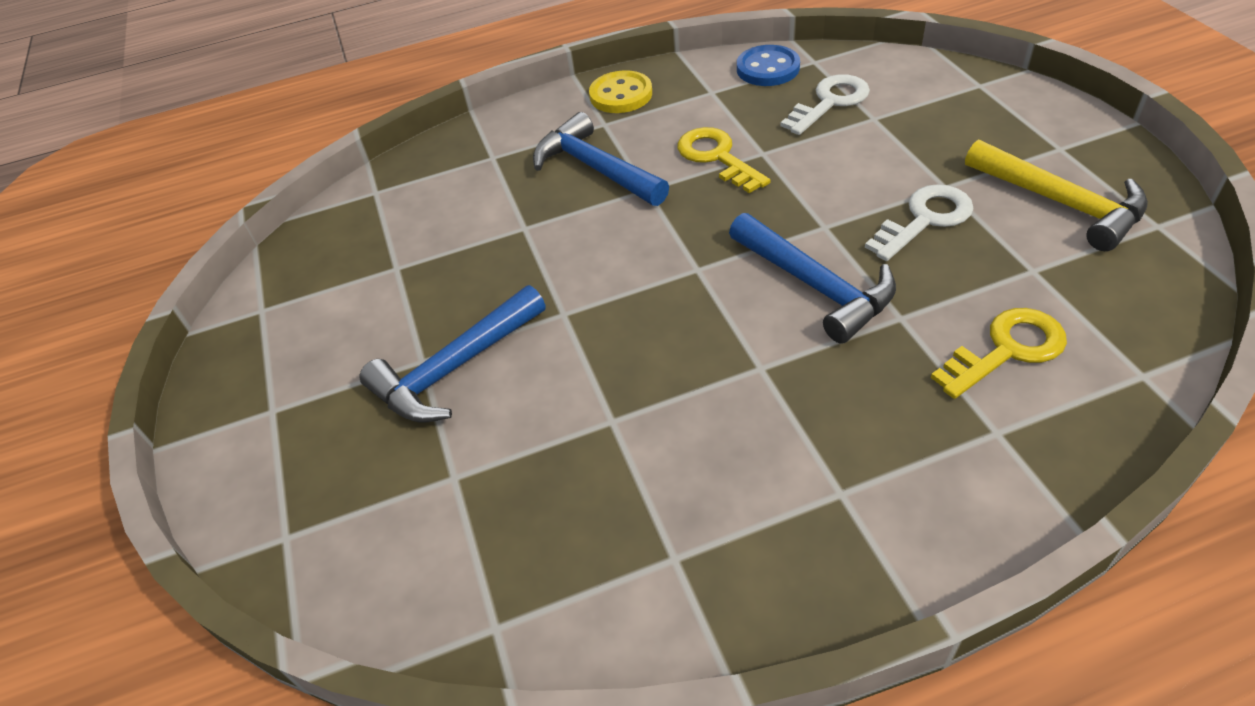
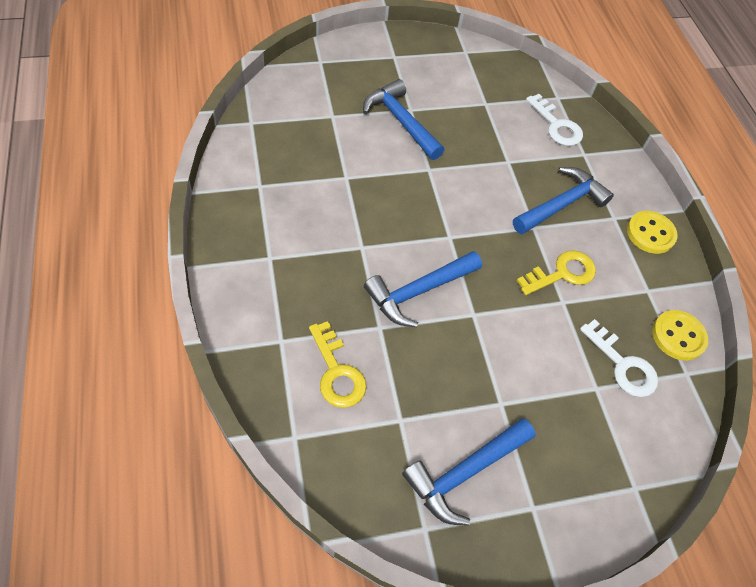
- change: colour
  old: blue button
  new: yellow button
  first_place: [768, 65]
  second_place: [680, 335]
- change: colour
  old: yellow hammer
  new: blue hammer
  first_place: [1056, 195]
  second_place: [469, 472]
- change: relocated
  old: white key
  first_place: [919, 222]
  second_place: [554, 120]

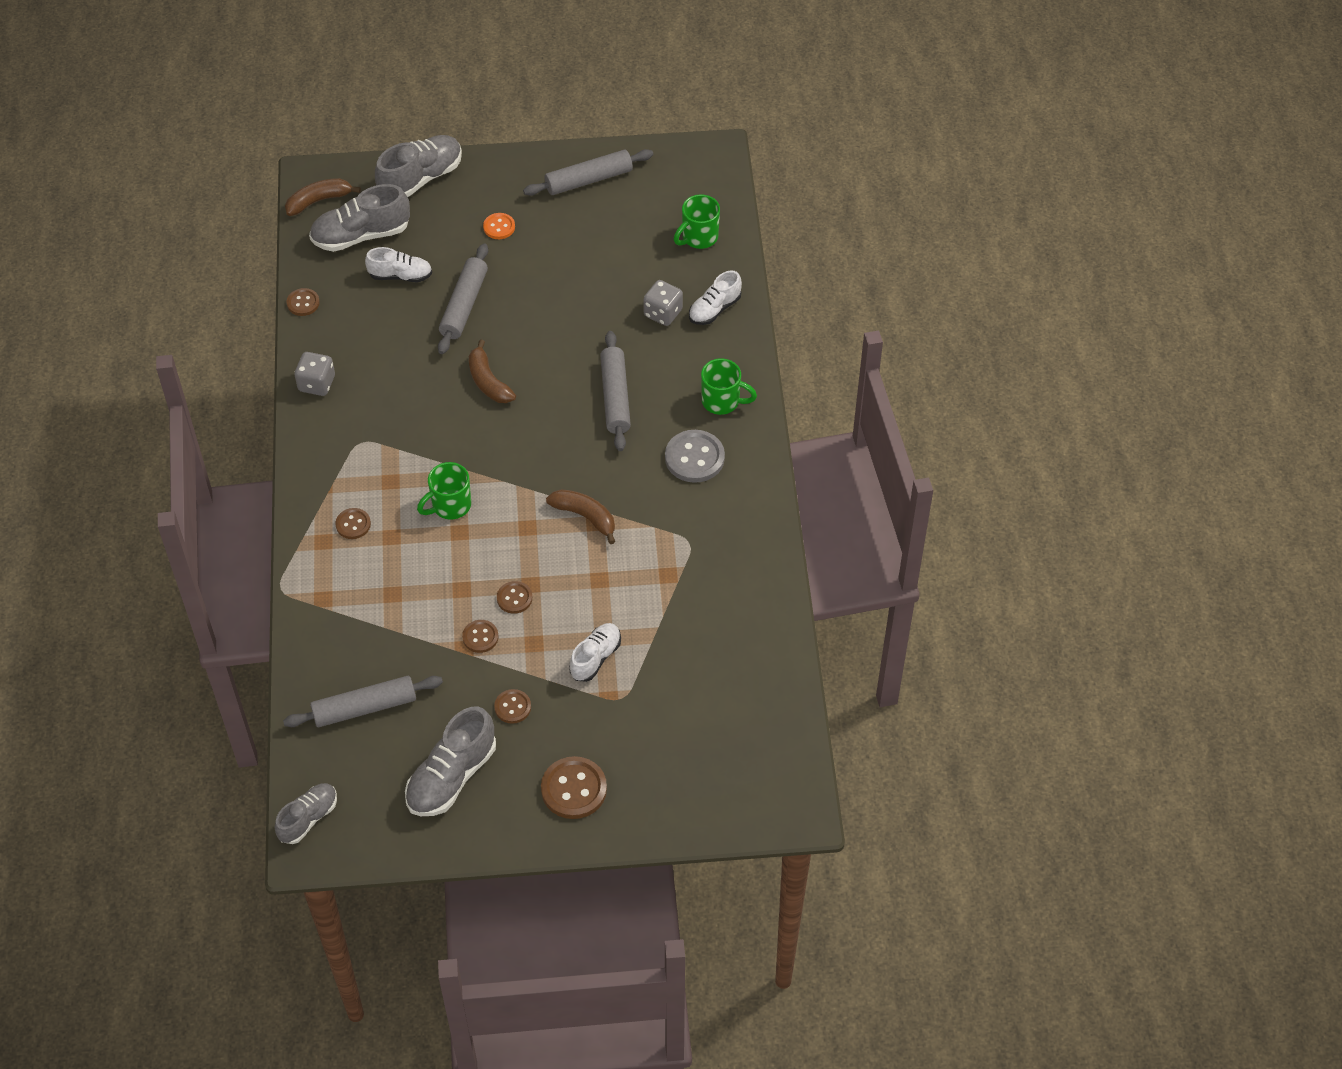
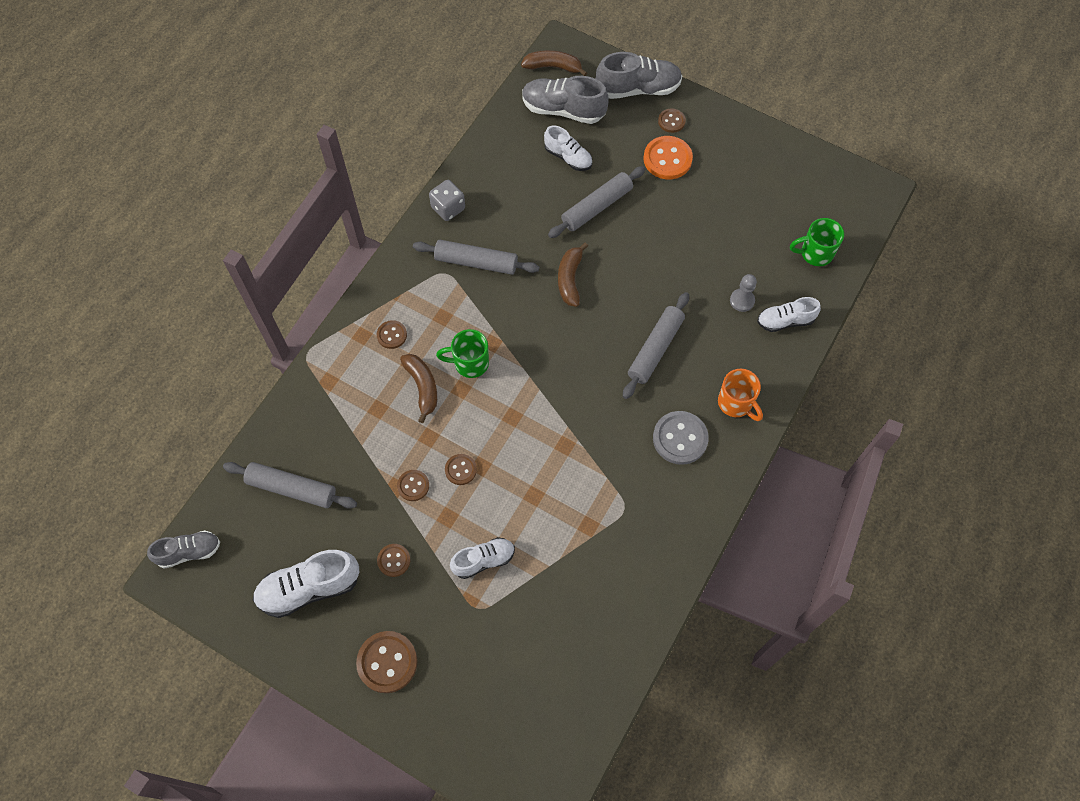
- change: relocated
  old: grey rolling pin
  first_place: [588, 172]
  second_place: [476, 257]
- change: size
  old: orange button
  first_place: [499, 226]
  second_place: [668, 157]
  factor: 1.75
- change: exchanged
  old: grey dice
  new: grey pawn
  first_place: [663, 303]
  second_place: [743, 293]
- change: relocated
  old: brown button
  first_place: [303, 302]
  second_place: [672, 120]
- change: colour
  old: green mug
  new: orange mug
  first_place: [729, 386]
  second_place: [740, 395]
- change: relocated
  old: brown banana
  first_place: [580, 516]
  second_place: [418, 388]
- change: colour
  old: grey shoe
  new: white shoe
  first_place: [450, 761]
  second_place: [306, 584]

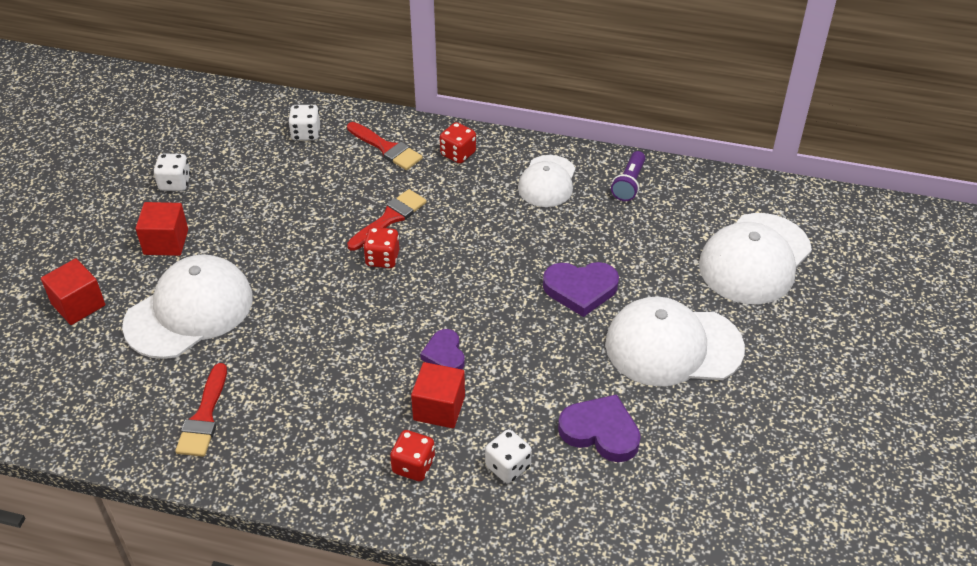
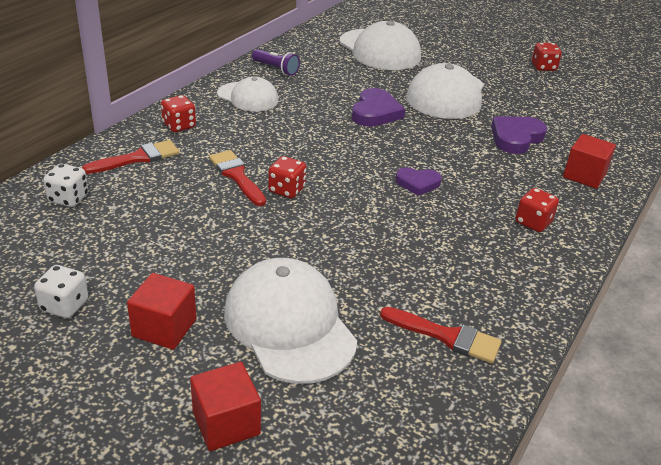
- change: relocated
  old: red cube
  first_place: [438, 395]
  second_place: [589, 161]
- change: missing
  old: white dice
  first_place: [508, 456]
- change: appeared
  new: red dice
  second_place: [547, 57]

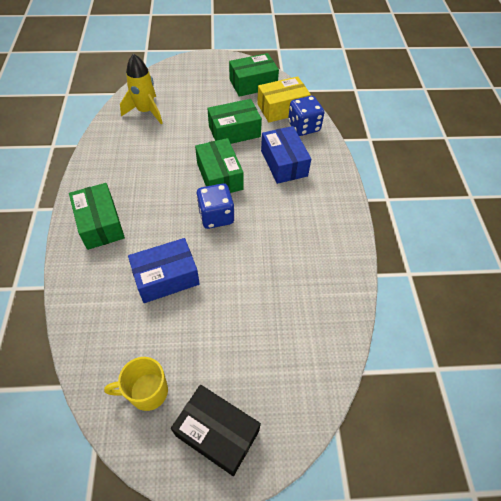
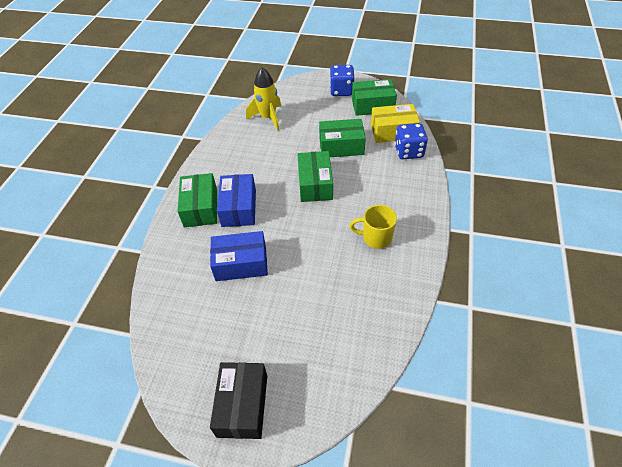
- change: relocated
  old: blue box
  first_place: [286, 155]
  second_place: [236, 200]
- change: relocated
  old: blue dice
  first_place: [215, 206]
  second_place: [342, 80]
- change: relocated
  old: yellow mug
  first_place: [136, 384]
  second_place: [373, 227]
- change: spun
  old: black box
  first_place: [216, 430]
  second_place: [238, 400]
  degrees: 45

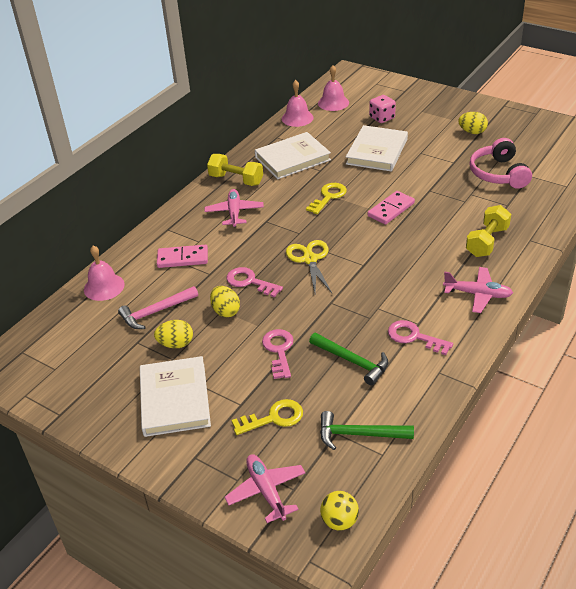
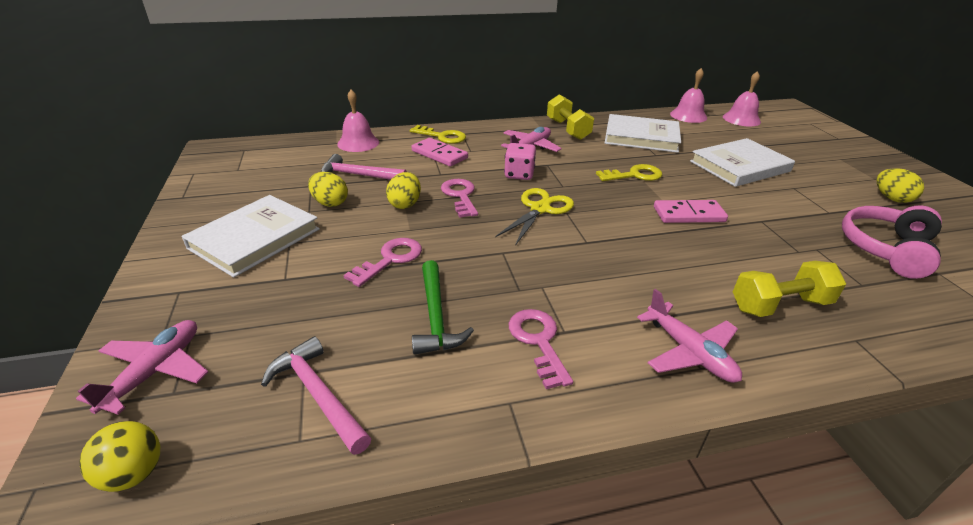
- change: relocated
  old: pink dice
  first_place: [382, 109]
  second_place: [520, 161]
- change: relocated
  old: yellow key
  first_place: [267, 417]
  second_place: [438, 134]
- change: colour
  old: green hammer
  new: pink hammer
  first_place: [367, 430]
  second_place: [316, 395]

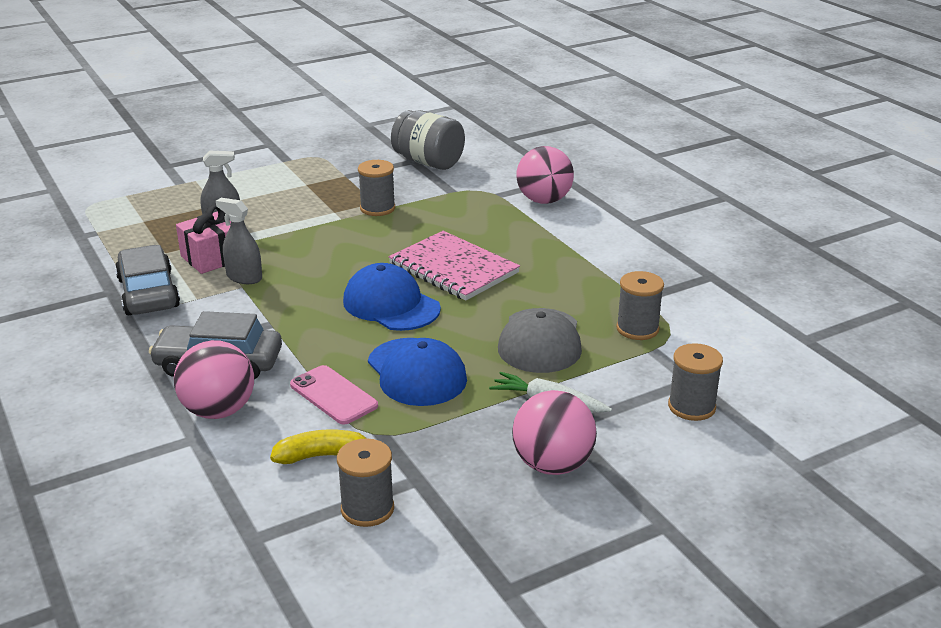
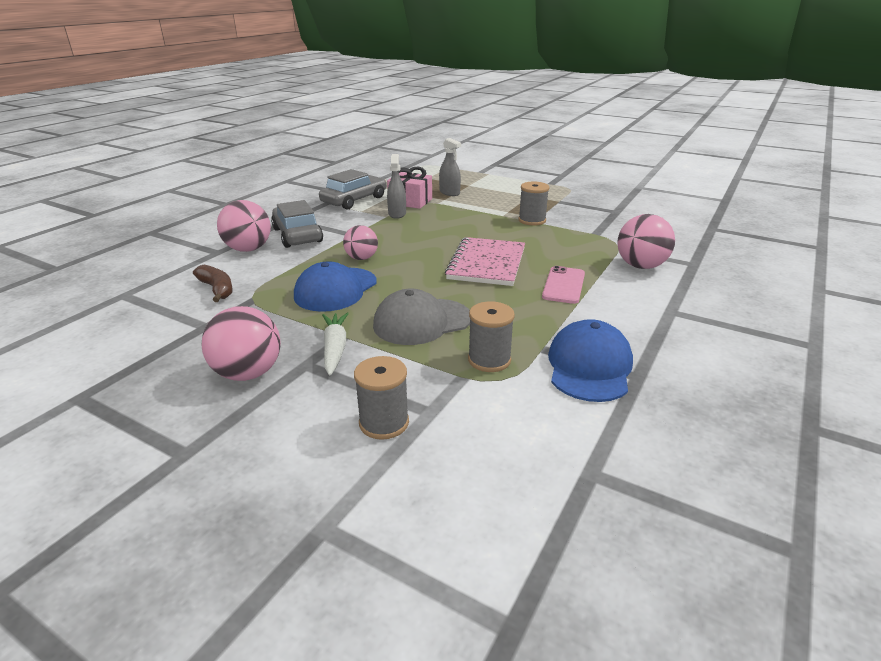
- change: missing
  old: grey jar
  first_place: [428, 140]
- change: relocated
  old: blue cap
  first_place: [392, 297]
  second_place: [590, 360]
- change: relocated
  old: pink phone
  first_place: [334, 394]
  second_place: [563, 285]
- change: colour
  old: yellow banana
  new: brown banana
  first_place: [318, 446]
  second_place: [213, 283]
- change: missing
  old: grey spool
  first_place: [365, 482]
- change: appeared
  new: pink ball
  second_place: [360, 242]

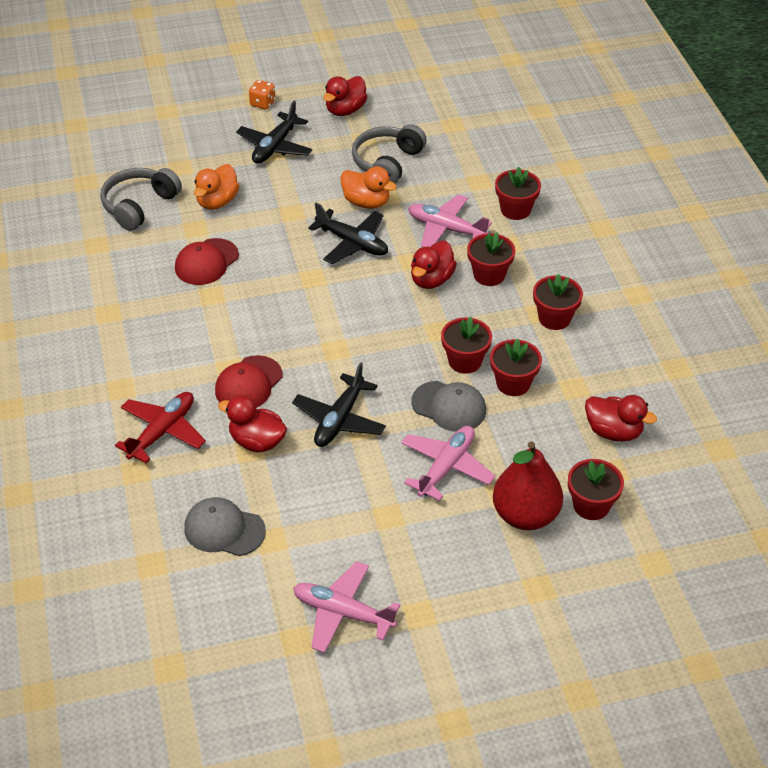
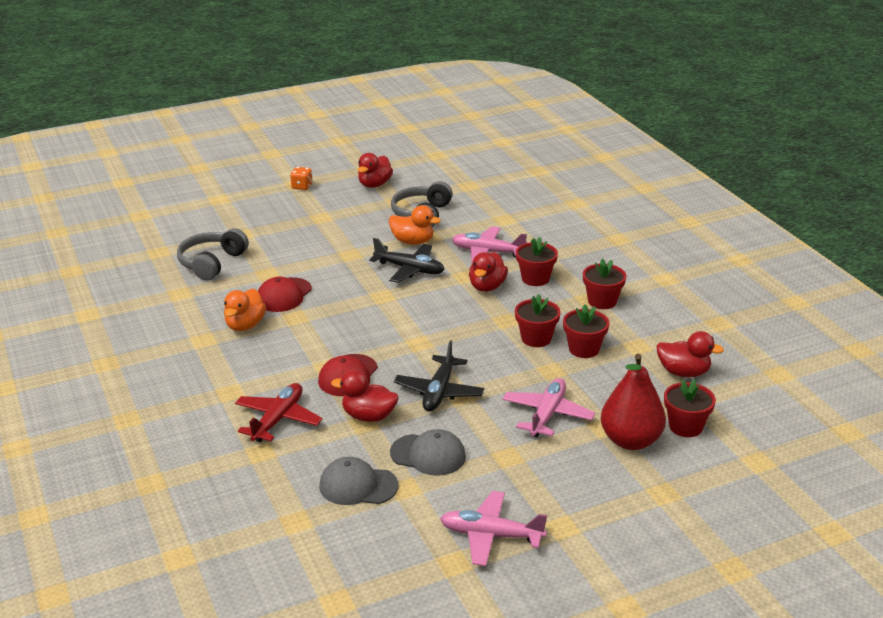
- change: missing
  old: black plane
  first_place: [274, 132]
- change: relocated
  old: orange duck
  first_place: [216, 187]
  second_place: [245, 309]
- change: missing
  old: red flower pot
  first_place: [518, 193]
- change: relocated
  old: grey cap
  first_place: [448, 406]
  second_place: [428, 452]

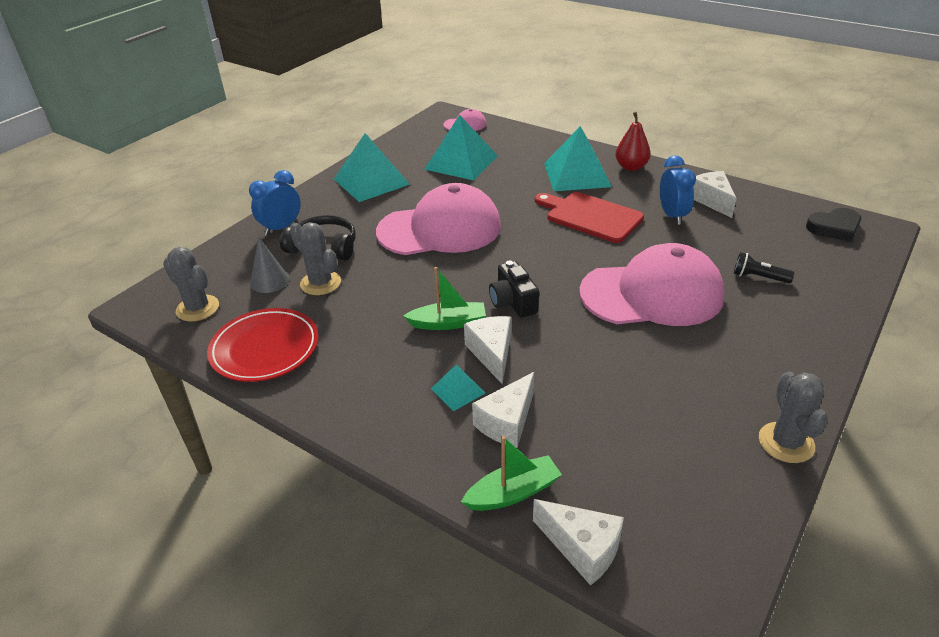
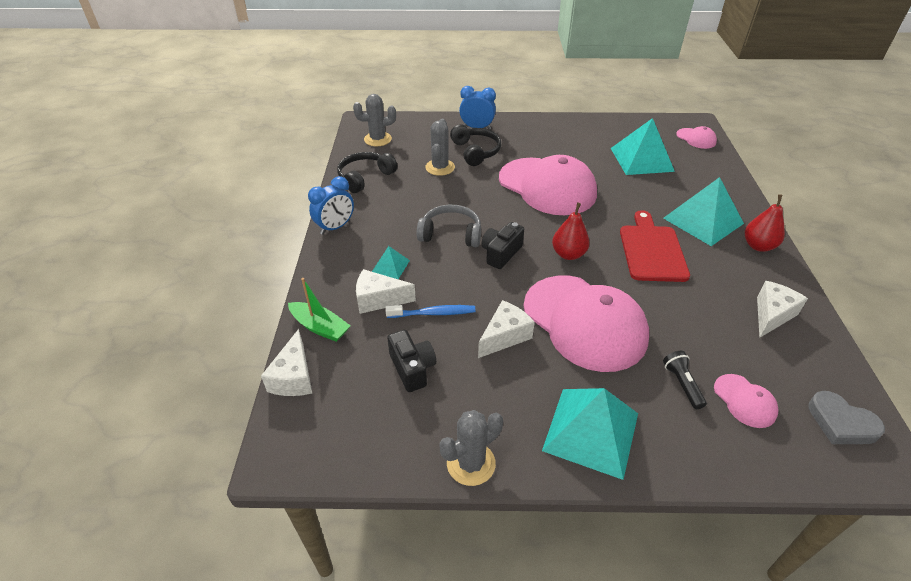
- change: relocated
  old: turquoise pyramid
  first_place: [372, 167]
  second_place: [590, 434]
- change: relocated
  old: blue clock
  first_place: [678, 190]
  second_place: [331, 205]
- change: colour
  old: black heart
  new: grey heart
  first_place: [833, 225]
  second_place: [846, 417]
- change: missing
  old: grey cone
  first_place: [269, 265]
- change: spun
  old: grey cactus
  first_place: [191, 284]
  second_place: [374, 120]
  degrees: 75
- change: exchanged
  old: green boat
  new: grey headphones
  first_place: [444, 298]
  second_place: [448, 226]
- change: exchanged
  old: red plate
  new: black headphones
  first_place: [262, 345]
  second_place: [367, 172]
- change: relocated
  old: white cheese
  first_place: [487, 350]
  second_place: [506, 329]
- change: appeared
  new: red pear
  second_place: [571, 231]
- change: appeared
  new: blue toothbrush
  second_place: [430, 311]
- change: appeared
  new: black camera
  second_place: [411, 361]
- change: appeared
  new: pink cap
  second_place: [746, 401]

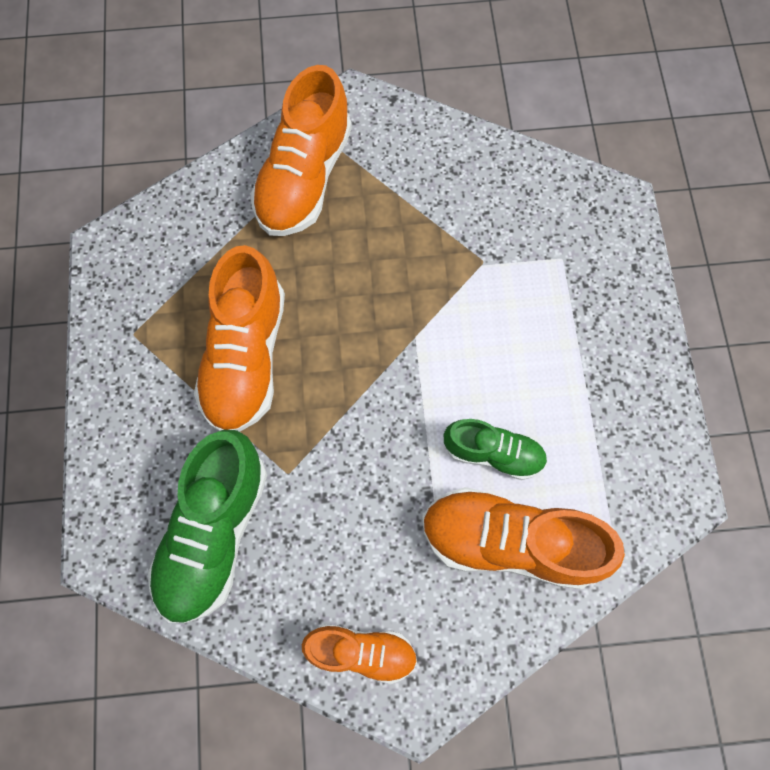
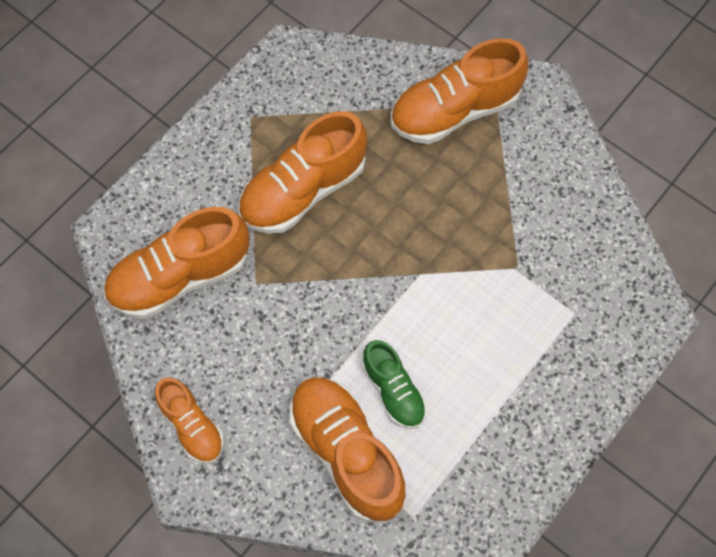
- change: colour
  old: green shoe
  new: orange shoe
  first_place: [207, 526]
  second_place: [177, 263]

